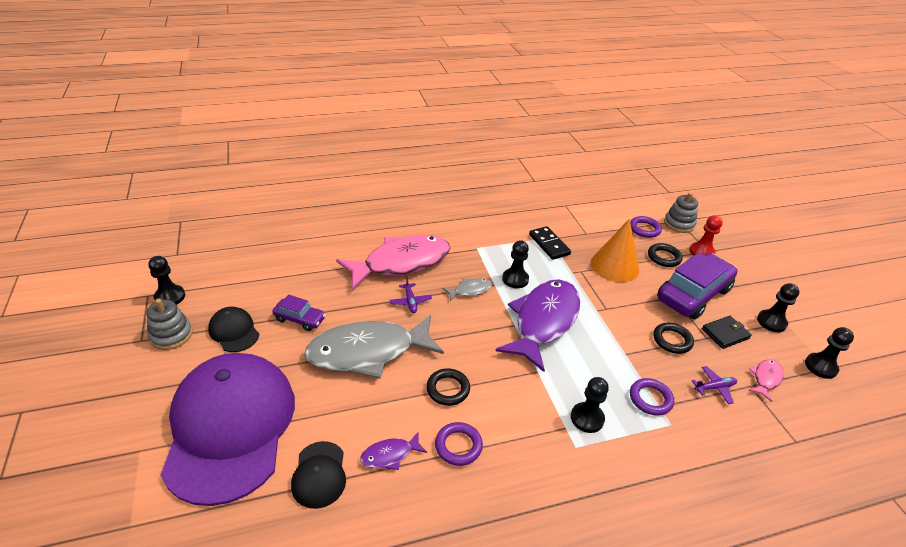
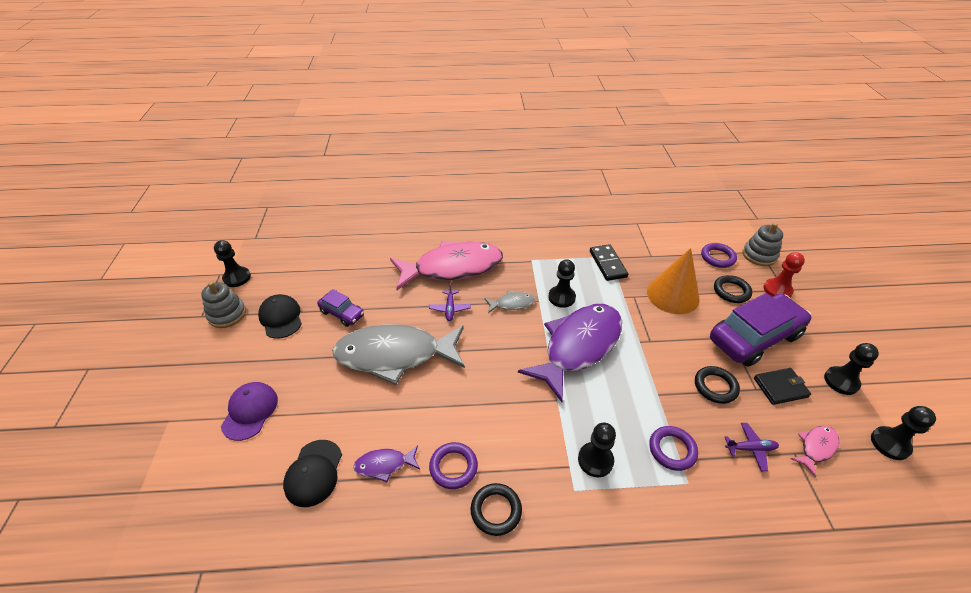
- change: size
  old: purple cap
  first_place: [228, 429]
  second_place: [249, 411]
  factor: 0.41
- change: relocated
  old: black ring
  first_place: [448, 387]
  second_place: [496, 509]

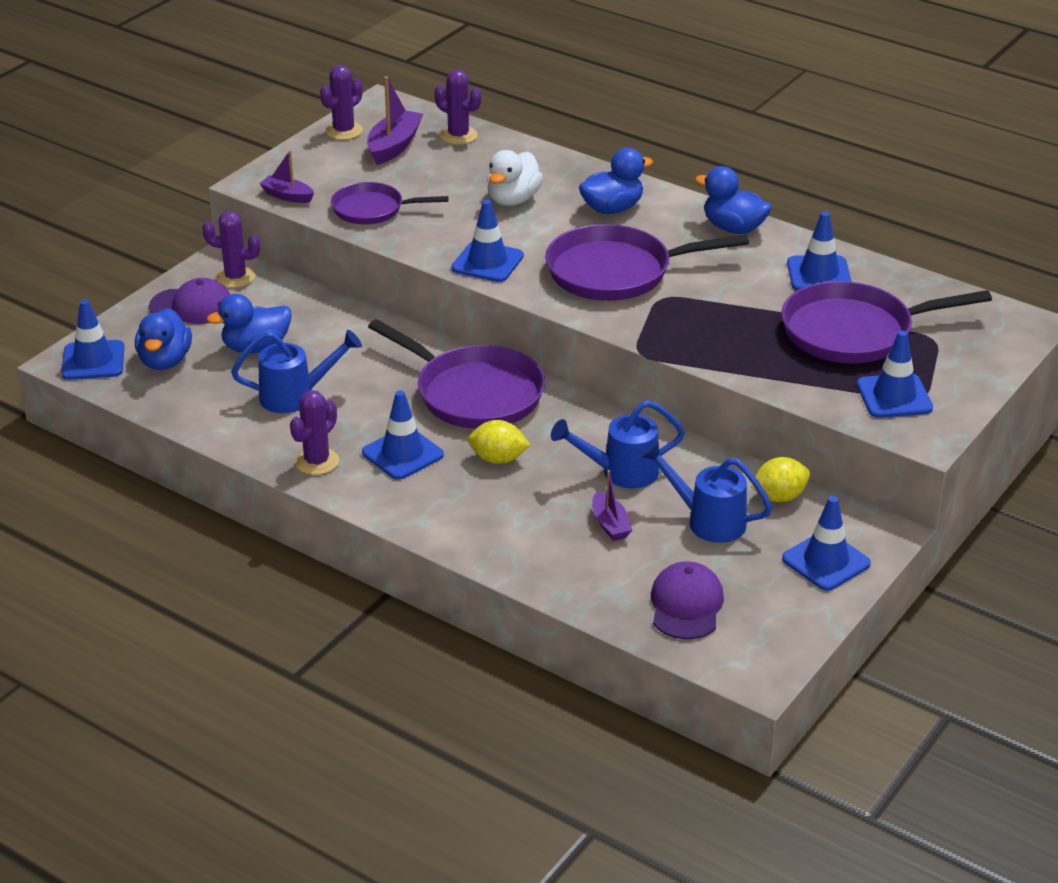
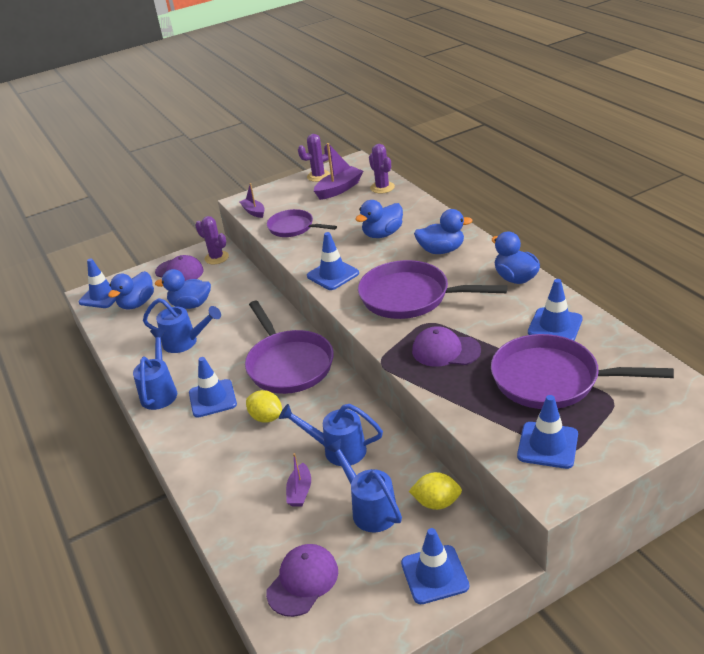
- change: colour
  old: white duck
  new: blue duck
  first_place: [515, 178]
  second_place: [379, 219]
- change: exchanged
  old: purple cactus
  new: blue watering can
  first_place: [314, 432]
  second_place: [155, 369]
- change: appeared
  new: purple cap
  second_place: [446, 346]

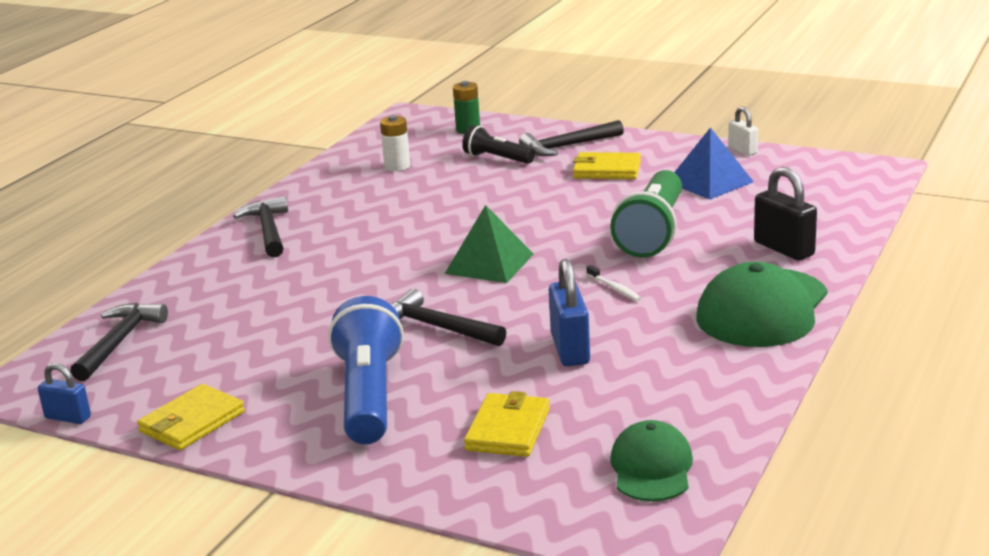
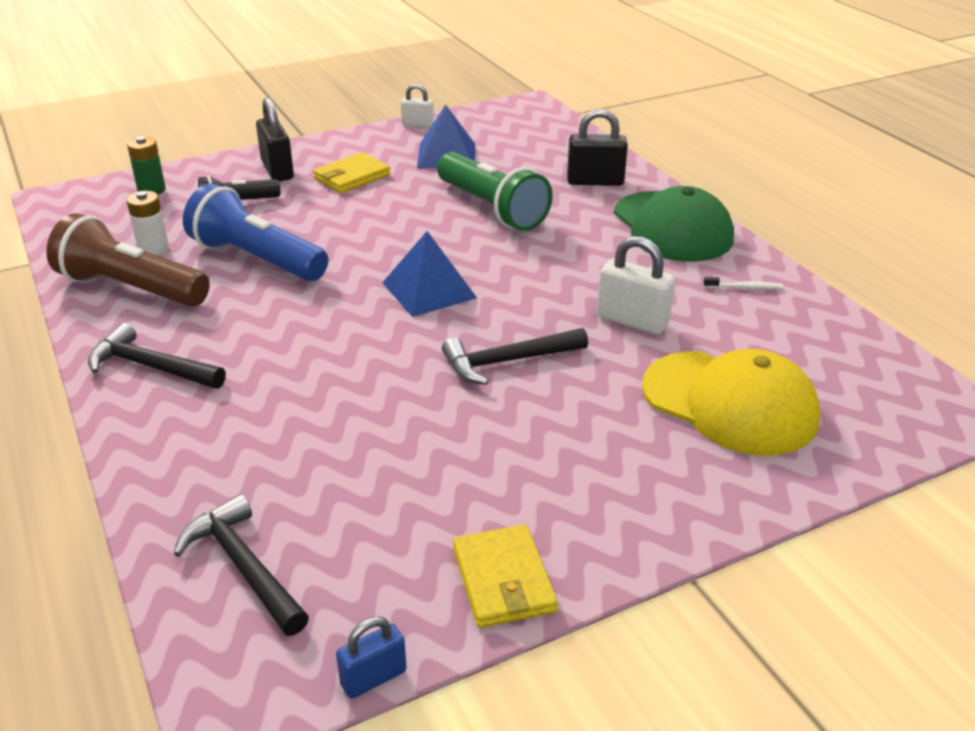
- change: exchanged
  old: black hammer
  new: black padlock
  first_place: [571, 138]
  second_place: [275, 139]
- change: colour
  old: green pyramid
  new: blue pyramid
  first_place: [489, 244]
  second_place: [429, 274]
- change: colour
  old: blue padlock
  new: white padlock
  first_place: [569, 312]
  second_place: [636, 285]
- change: relocated
  old: white toothbrush
  first_place: [614, 283]
  second_place: [743, 283]
- change: relocated
  old: blue flashlight
  first_place: [366, 370]
  second_place: [256, 232]
- change: exchanged
  old: yellow wallet
  new: yellow cap
  first_place: [507, 424]
  second_place: [731, 402]
- change: missing
  old: green cap
  first_place: [651, 460]
- change: appeared
  new: brown flashlight
  second_place: [128, 260]

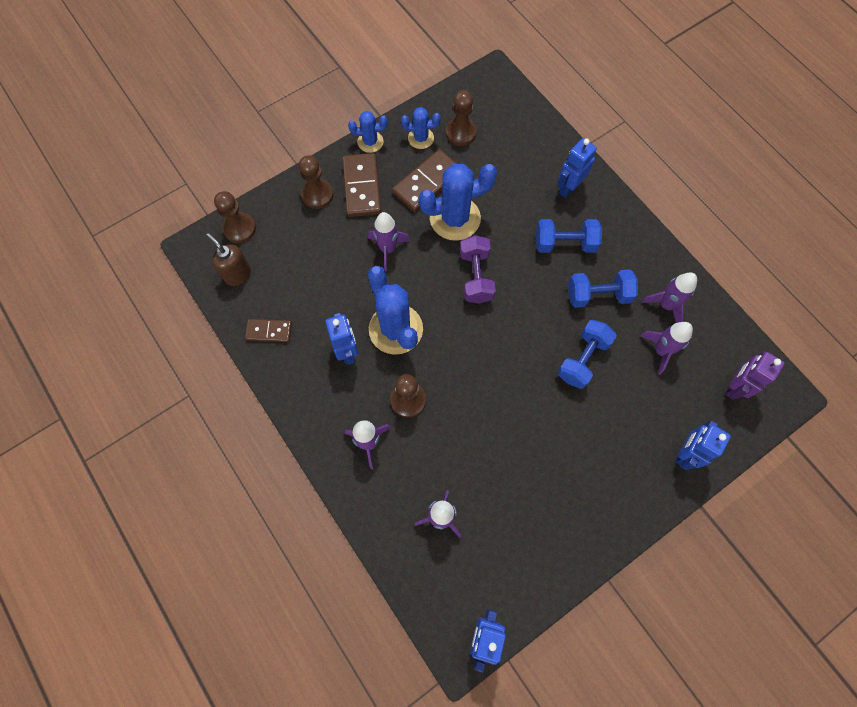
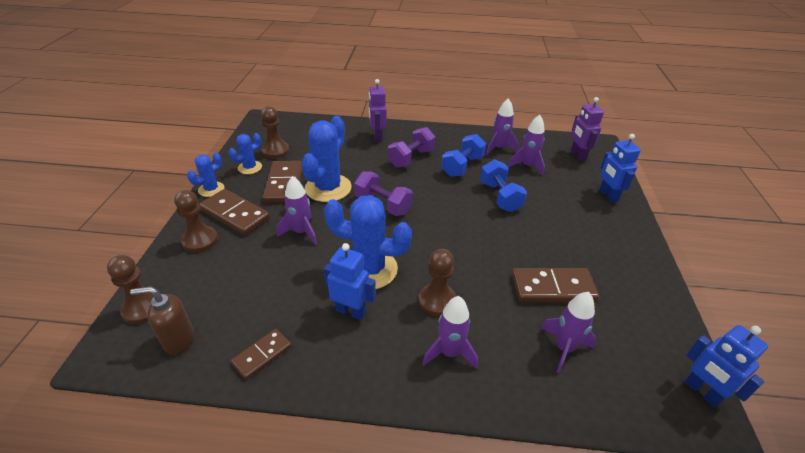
- change: colour
  old: blue robot
  new: purple robot
  first_place: [577, 168]
  second_place: [378, 110]
- change: colour
  old: blue dumbbell
  new: purple dumbbell
  first_place: [569, 236]
  second_place: [411, 147]
- change: appeared
  new: brown domino
  second_place: [555, 285]

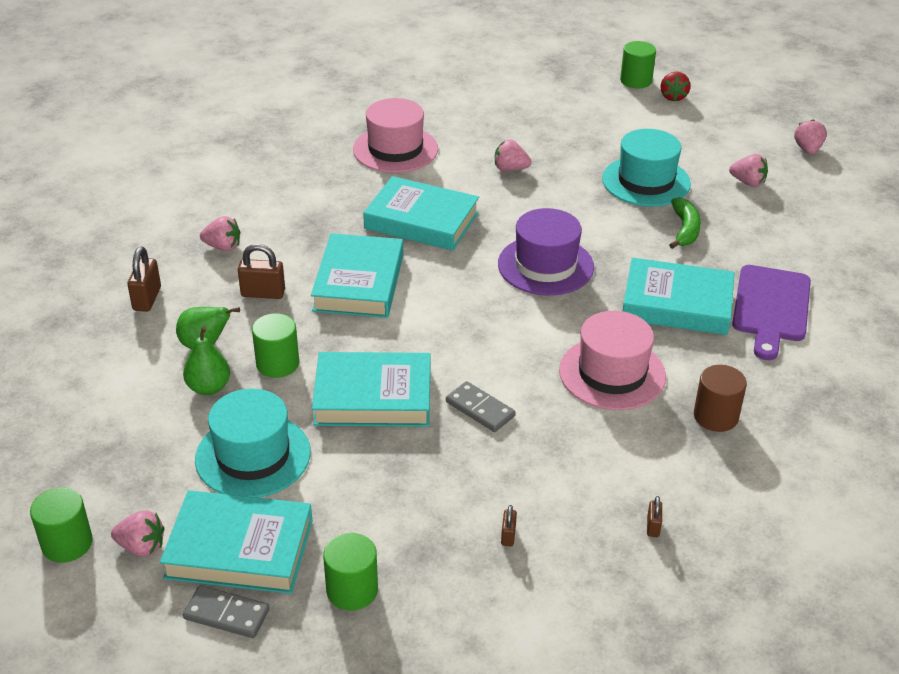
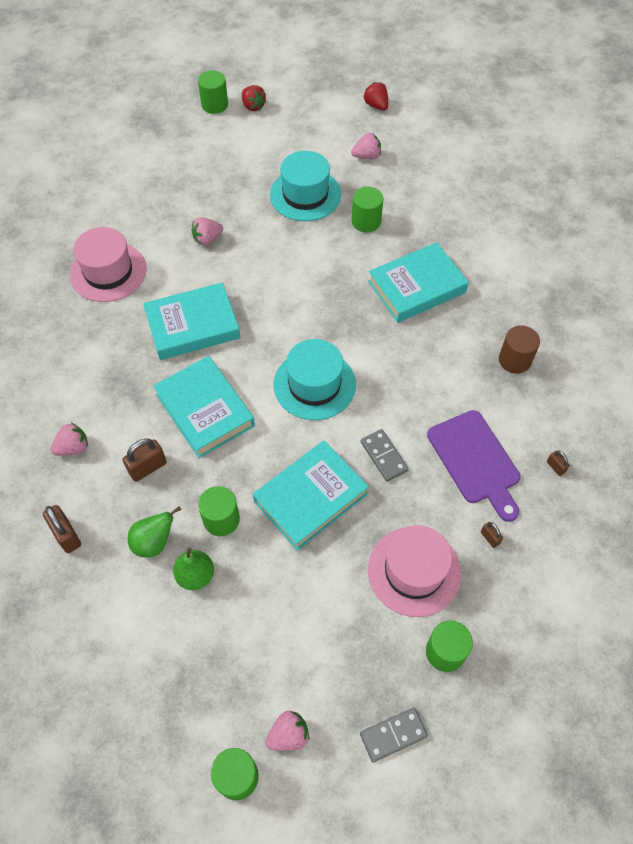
- change: colour
  old: pink strawberry
  new: red strawberry
  first_place: [810, 137]
  second_place: [376, 96]
- change: exchanged
  old: green banana
  new: green cylinder
  first_place: [685, 223]
  second_place: [367, 209]
- change: missing
  old: purple hat
  first_place: [546, 252]
- change: relocated
  old: purple cutting board
  first_place: [771, 312]
  second_place: [473, 466]
- change: relocated
  old: pink hat
  first_place: [612, 360]
  second_place: [414, 571]
- change: spun
  old: grey domino
  first_place: [481, 406]
  second_place: [384, 455]
  degrees: 60
- change: relocated
  old: turquoise hat
  first_place: [253, 443]
  second_place: [315, 379]
- change: missing
  old: turquoise book
  first_place: [236, 542]

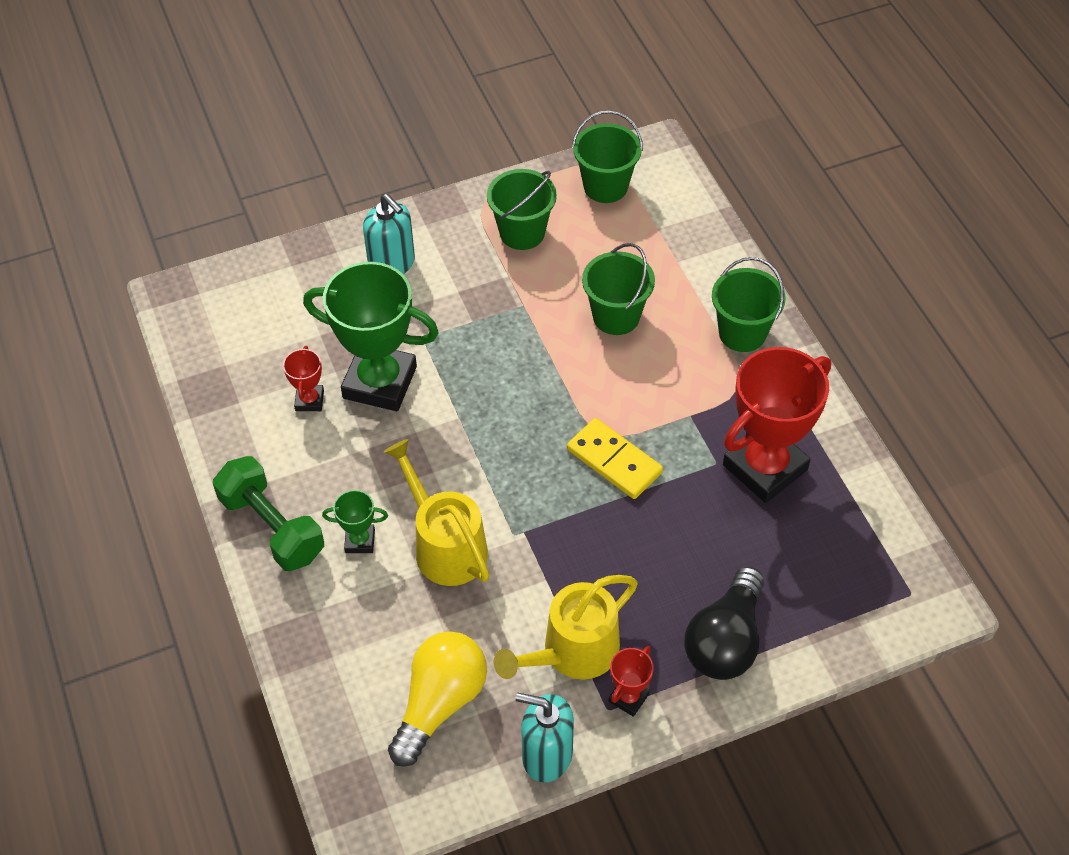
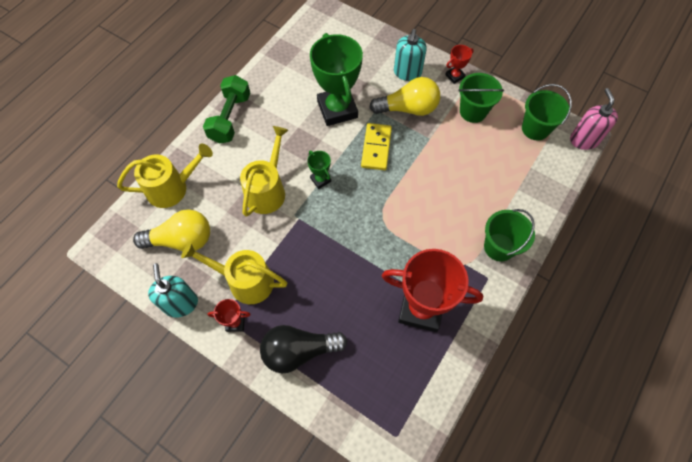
- change: missing
  old: green bucket
  first_place: [618, 289]
- change: relocated
  old: red trophy
  first_place: [303, 378]
  second_place: [459, 64]
- change: relocated
  old: yellow domino
  first_place: [615, 458]
  second_place: [376, 146]
- change: relocated
  old: green trophy
  first_place: [355, 521]
  second_place: [319, 170]
- change: appeared
  new: yellow light bulb
  second_place: [404, 96]
- change: appeared
  new: pink soap dispenser
  second_place: [594, 119]
- change: appeared
  new: yellow watering can
  second_place: [165, 176]

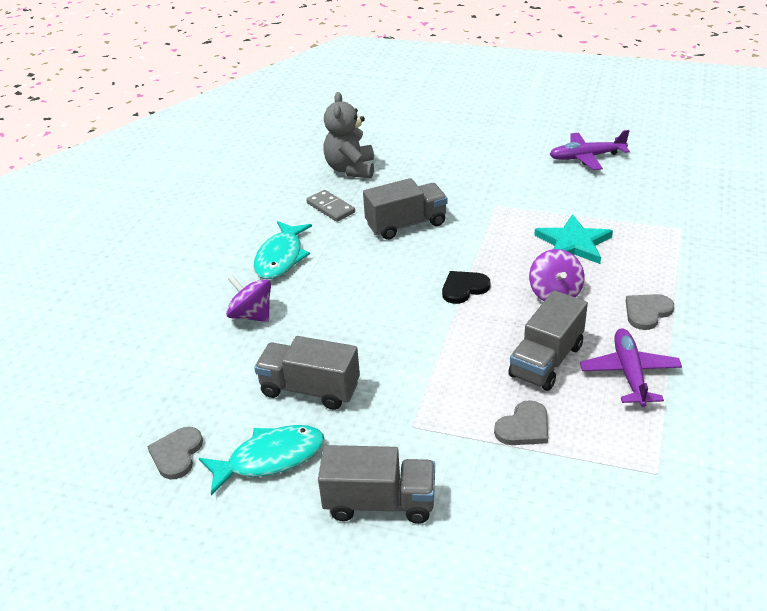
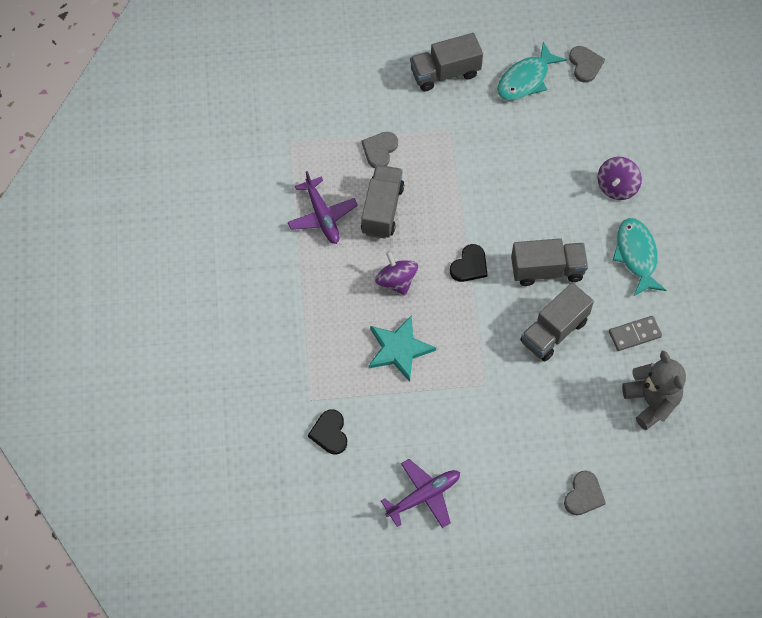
- change: spun
  old: grey domino
  first_place: [331, 206]
  second_place: [635, 333]
  degrees: -45
- change: spun
  old: purple spinning top
  first_place: [248, 298]
  second_place: [620, 178]
  degrees: 105
- change: relocated
  old: grey heart
  first_place: [650, 312]
  second_place: [585, 493]
- change: relocated
  old: grey truck
  first_place: [307, 373]
  second_place: [549, 262]
- change: appeared
  new: black heart
  second_place: [327, 431]

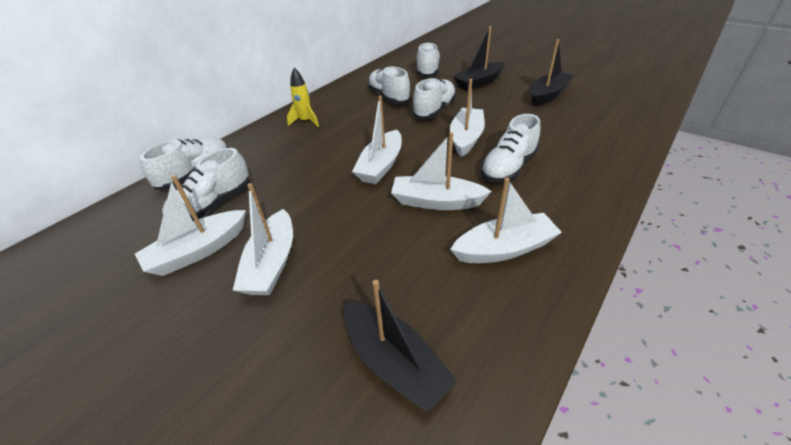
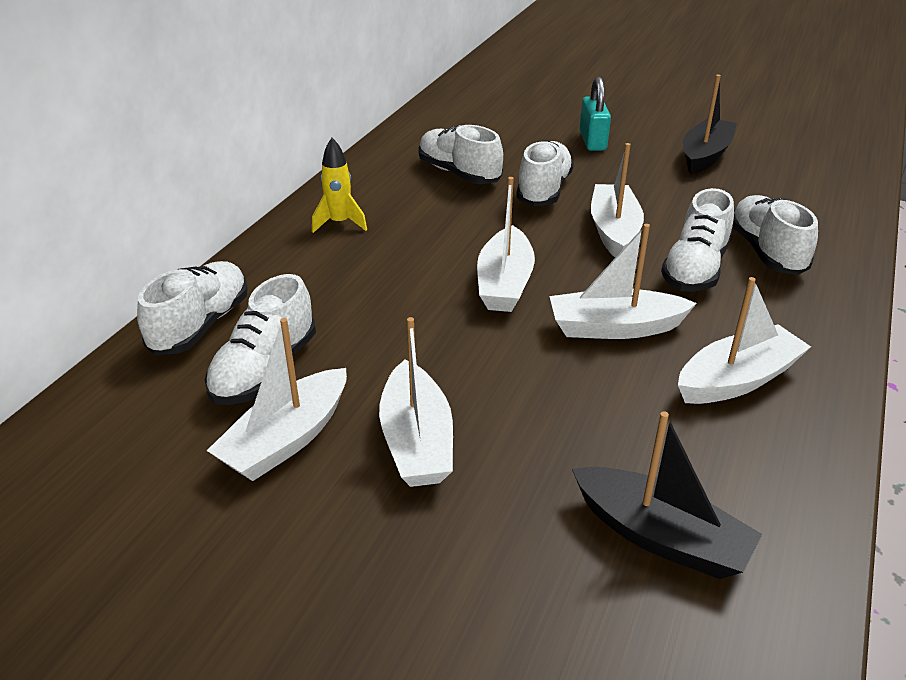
- change: exchanged
  old: black boat
  new: turquoise padlock
  first_place: [478, 58]
  second_place: [595, 114]
- change: relocated
  old: white shoe
  first_place: [429, 59]
  second_place: [775, 235]

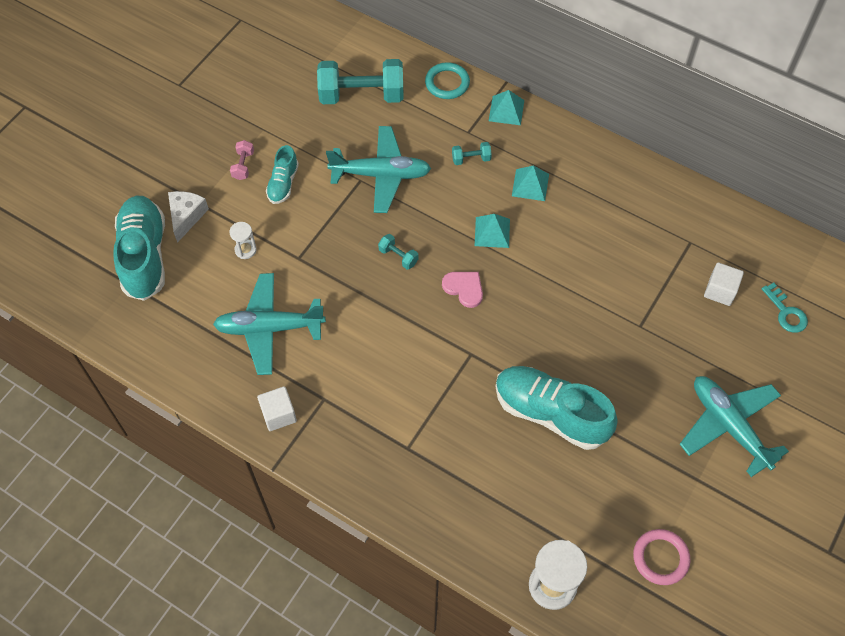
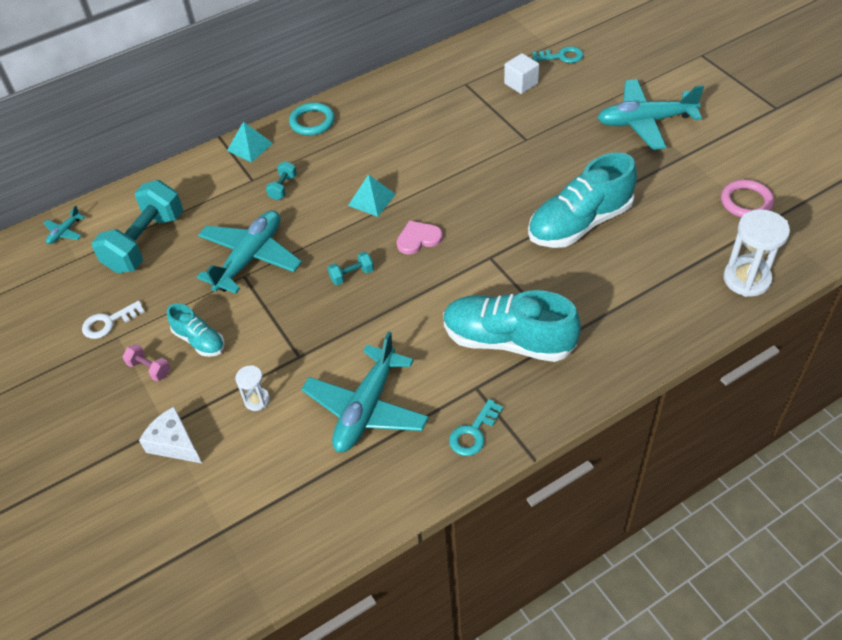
- change: relocated
  old: turquoise ring
  first_place: [447, 80]
  second_place: [312, 118]
- change: missing
  old: turquoise pyramid
  first_place: [530, 183]
- change: relocated
  old: turquoise shoe
  first_place: [139, 248]
  second_place: [512, 326]
- change: exchanged
  old: white cube
  new: turquoise key
  first_place: [277, 408]
  second_place: [476, 427]
- change: appeared
  new: turquoise plane
  second_place: [64, 224]
- change: appeared
  new: white key
  second_place: [113, 320]

